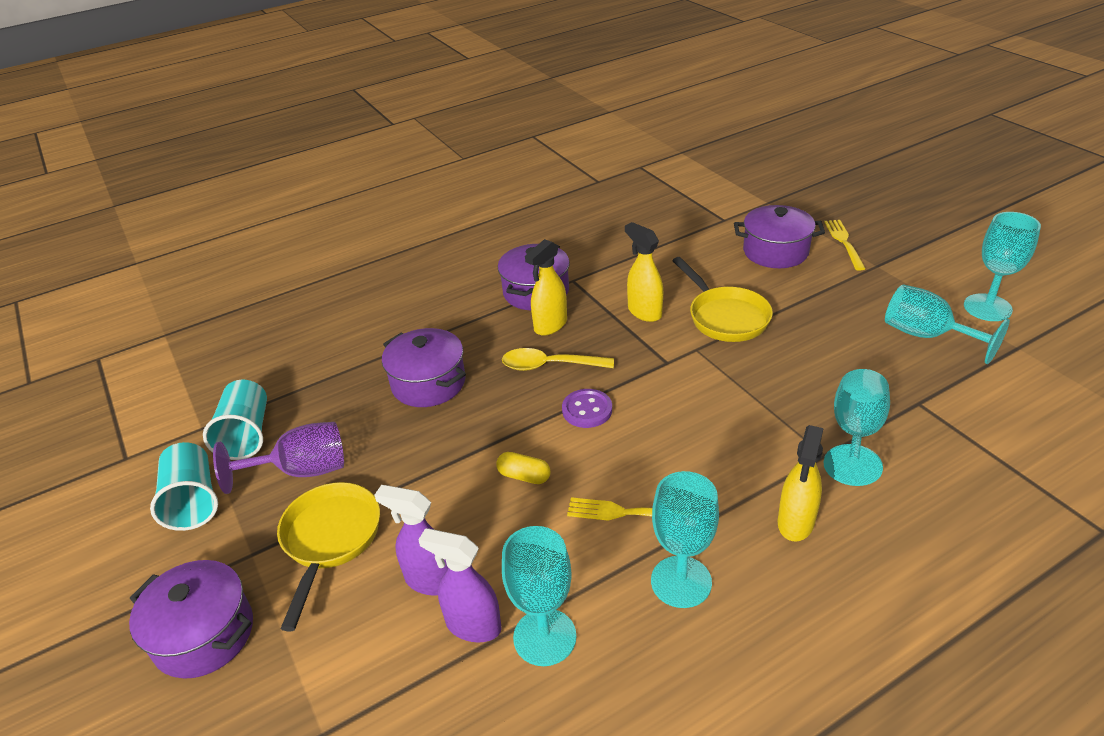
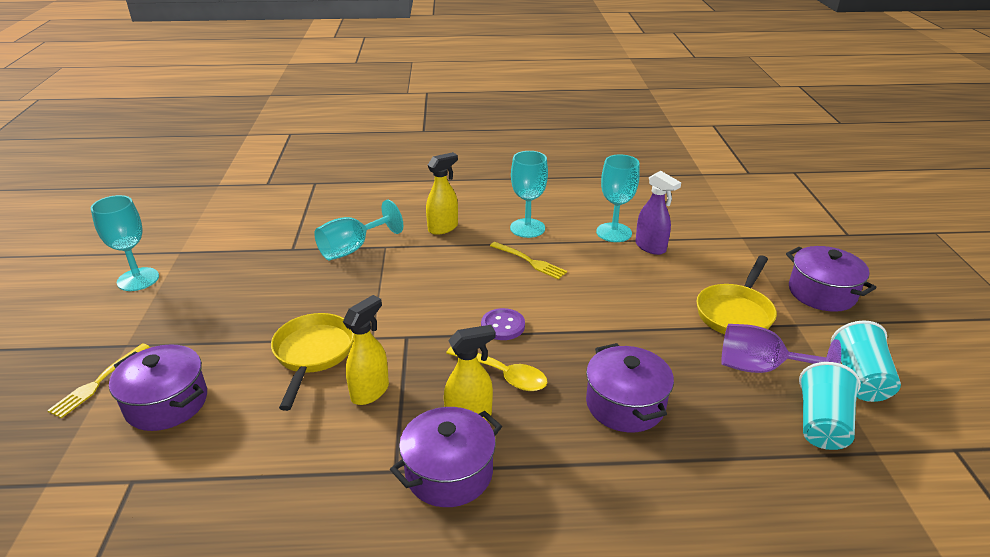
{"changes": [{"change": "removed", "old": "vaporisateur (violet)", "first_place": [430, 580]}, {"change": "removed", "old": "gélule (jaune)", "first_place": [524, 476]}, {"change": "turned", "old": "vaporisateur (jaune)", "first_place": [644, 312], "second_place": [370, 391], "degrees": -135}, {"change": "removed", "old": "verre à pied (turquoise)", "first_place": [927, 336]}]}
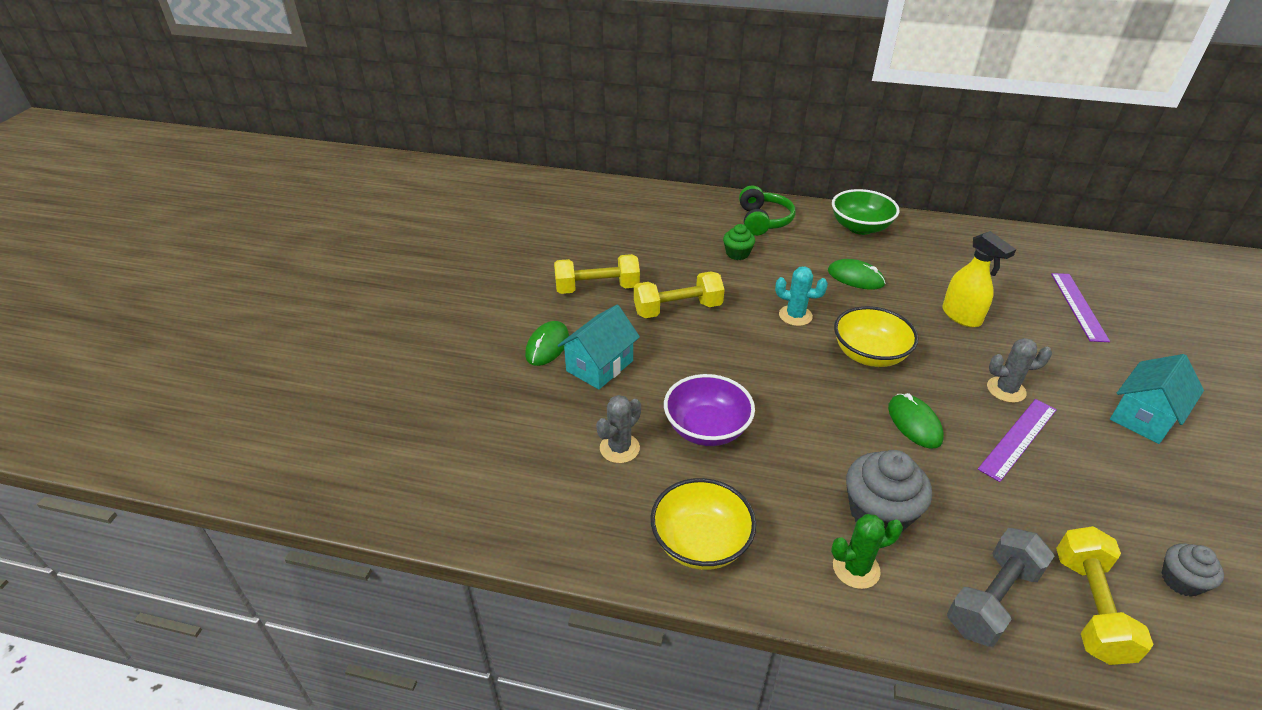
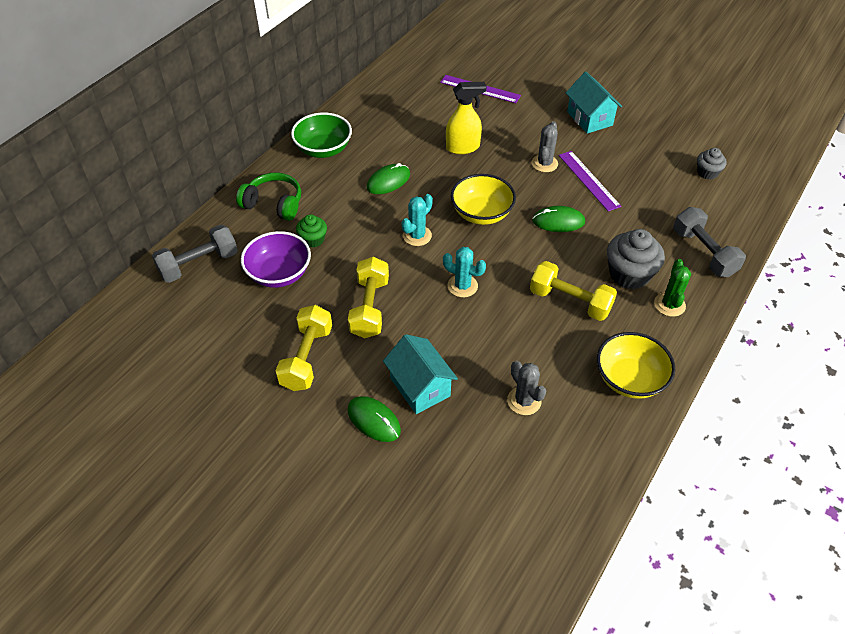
{"changes": [{"change": "moved", "old": "bol (violet)", "first_place": [706, 428], "second_place": [279, 274]}, {"change": "moved", "old": "haltère (jaune)", "first_place": [1089, 607], "second_place": [570, 301]}, {"change": "added", "new": "haltère (gris)", "second_place": [199, 264]}, {"change": "added", "new": "cactus (turquoise)", "second_place": [462, 286]}]}
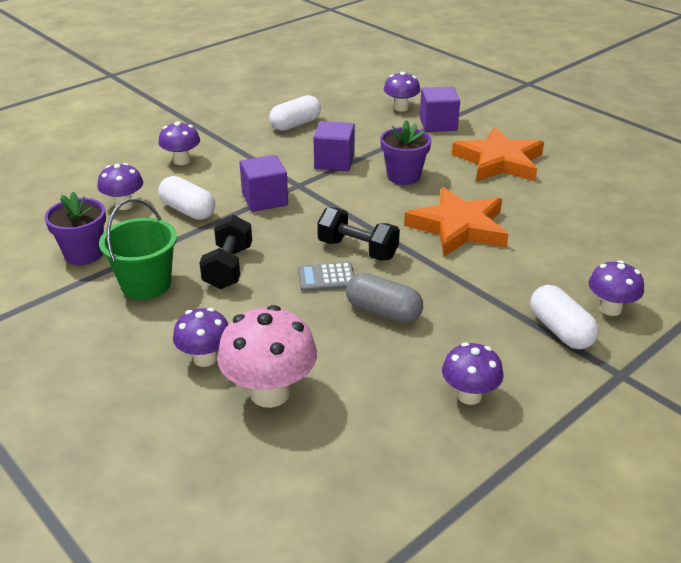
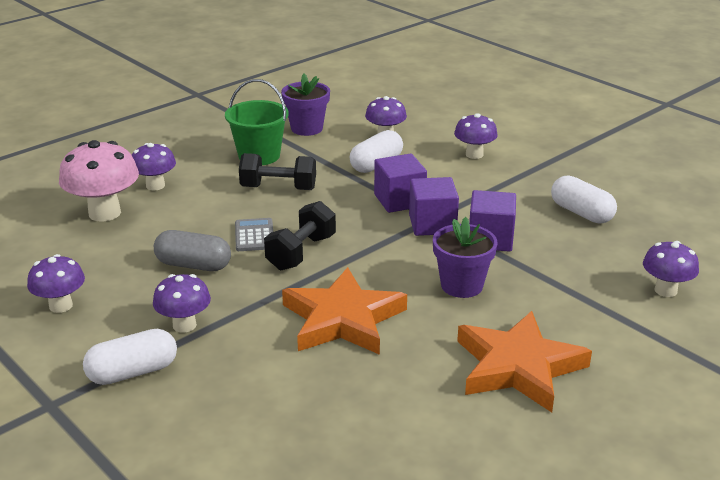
{"changes": [{"change": "turned", "old": "gélule (gris)", "first_place": [383, 312], "second_place": [193, 265], "degrees": 75}, {"change": "moved", "old": "cube (violet)", "first_place": [438, 124], "second_place": [432, 224]}, {"change": "moved", "old": "champignon (violet)", "first_place": [610, 309], "second_place": [184, 325]}]}
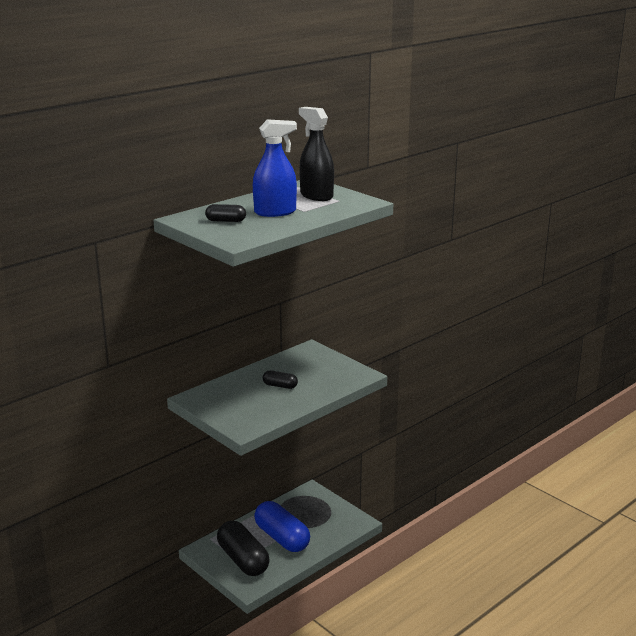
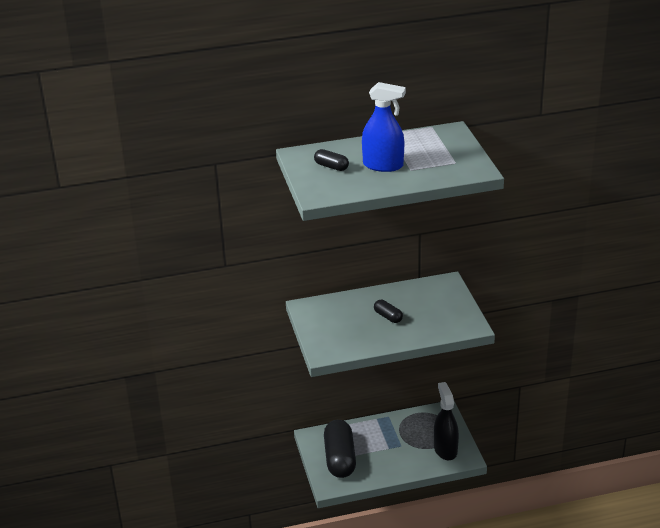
{"changes": [{"change": "removed", "old": "gélule (bleu)", "first_place": [282, 538]}, {"change": "moved", "old": "vaporisateur (noir)", "first_place": [316, 196], "second_place": [445, 449]}]}
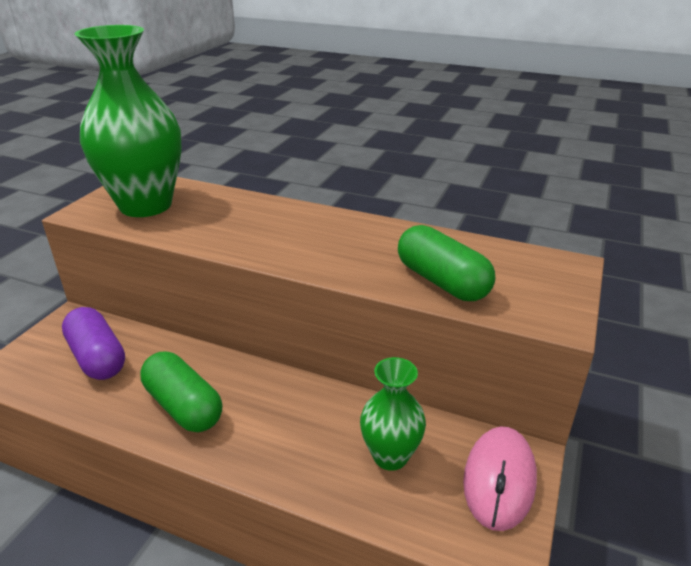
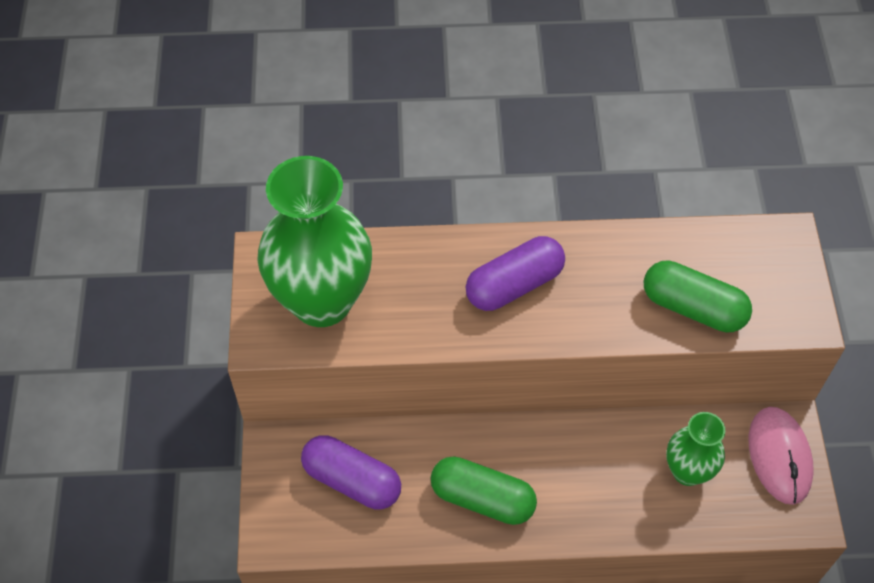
{"changes": [{"change": "added", "new": "gélule (violet)", "second_place": [514, 285]}]}
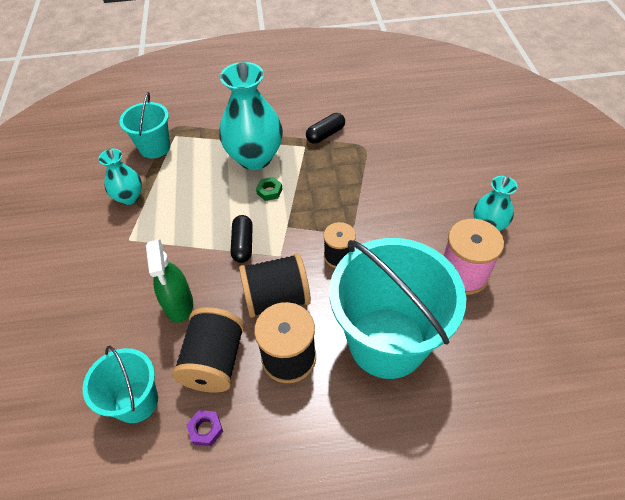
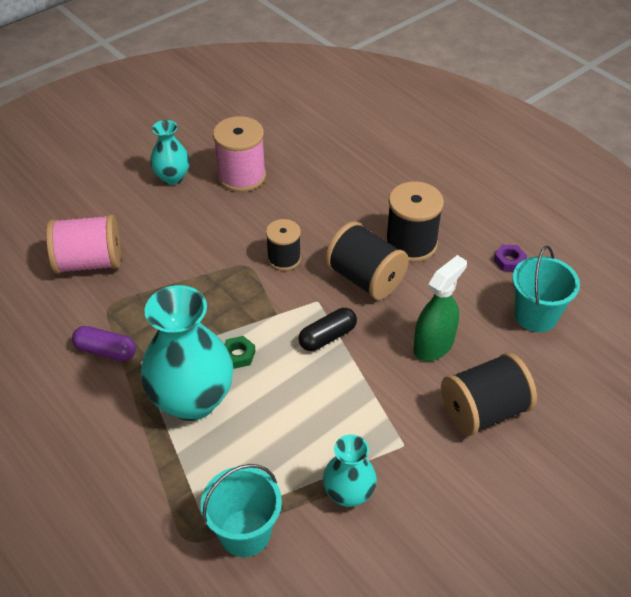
{"changes": [{"change": "moved", "old": "bobine (noir)", "first_place": [214, 362], "second_place": [483, 411]}, {"change": "recoloured", "old": "gélule (noir)", "new": "gélule (violet)", "first_place": [325, 134], "second_place": [106, 351]}, {"change": "removed", "old": "seau (turquoise)", "first_place": [387, 342]}, {"change": "added", "new": "bobine (rose)", "second_place": [89, 262]}]}
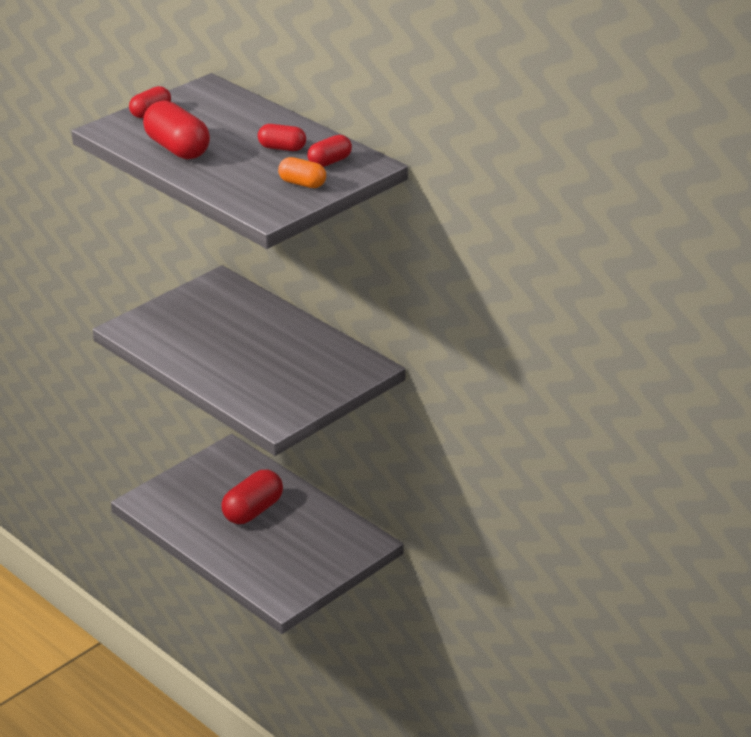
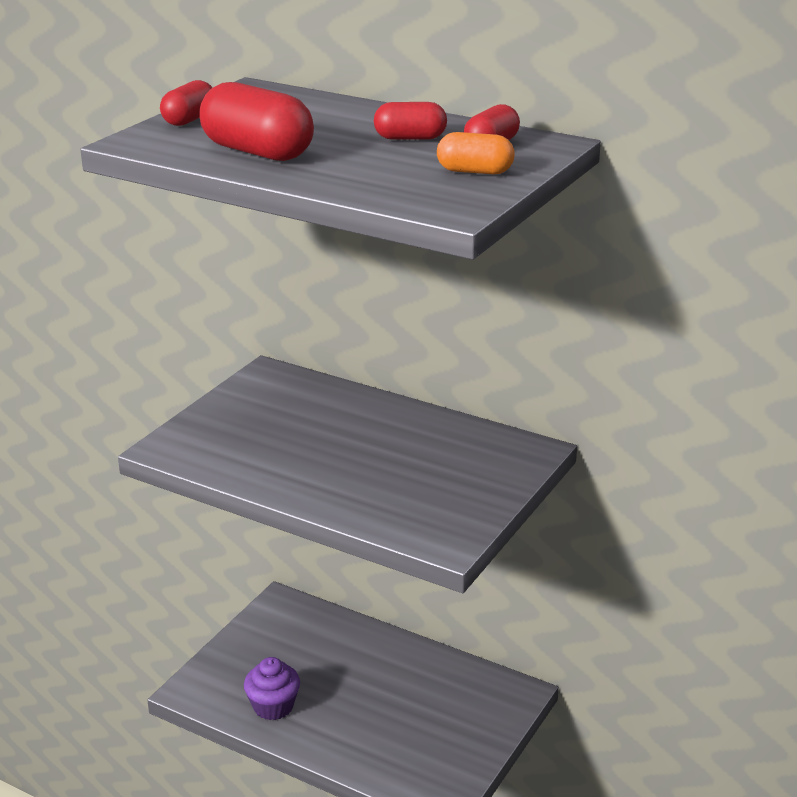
{"changes": [{"change": "removed", "old": "gélule (rouge)", "first_place": [253, 511]}, {"change": "added", "new": "muffin (violet)", "second_place": [273, 706]}]}
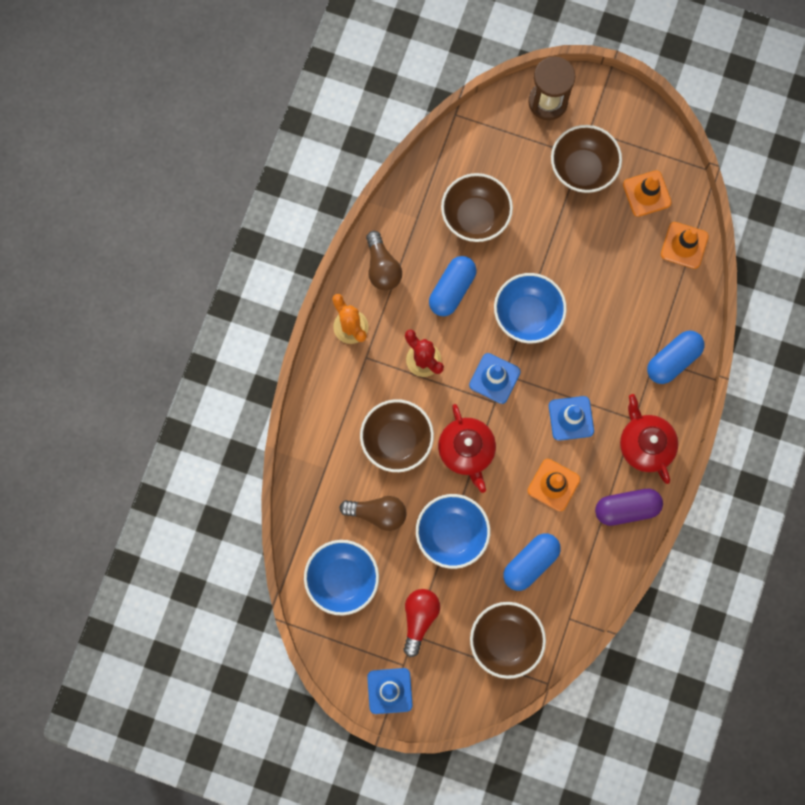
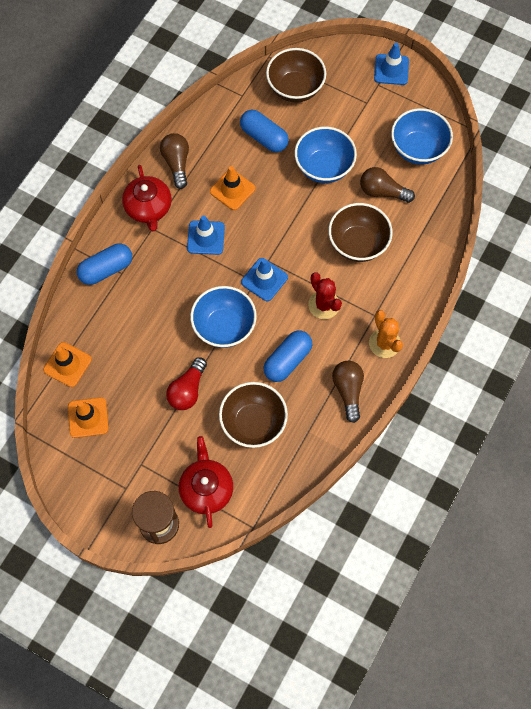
{"changes": [{"change": "moved", "old": "ampoule (rouge)", "first_place": [419, 618], "second_place": [187, 390]}, {"change": "moved", "old": "théière (rouge)", "first_place": [466, 450], "second_place": [206, 488]}, {"change": "turned", "old": "gélule (bleu)", "first_place": [530, 563], "second_place": [264, 137], "degrees": 75}, {"change": "removed", "old": "bol (marron)", "first_place": [582, 169]}, {"change": "replaced", "old": "gélule (violet)", "new": "ampoule (marron)", "first_place": [626, 508], "second_place": [177, 163]}]}
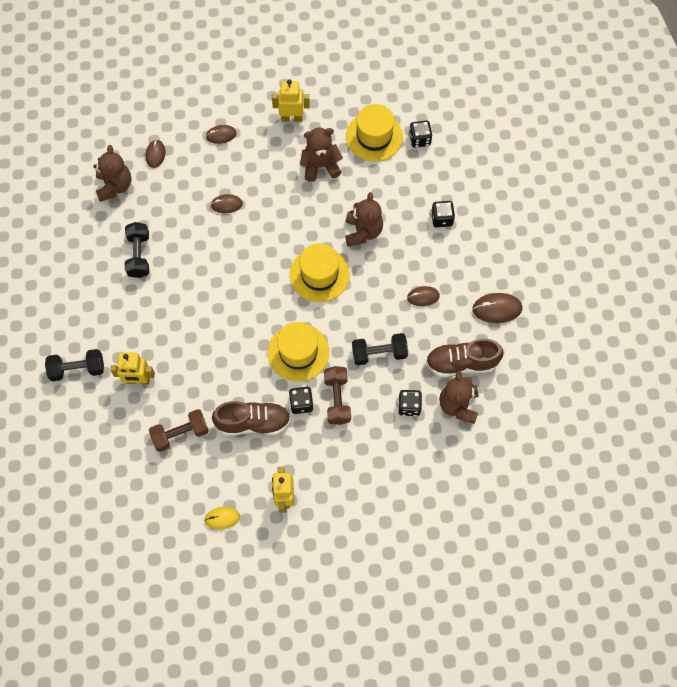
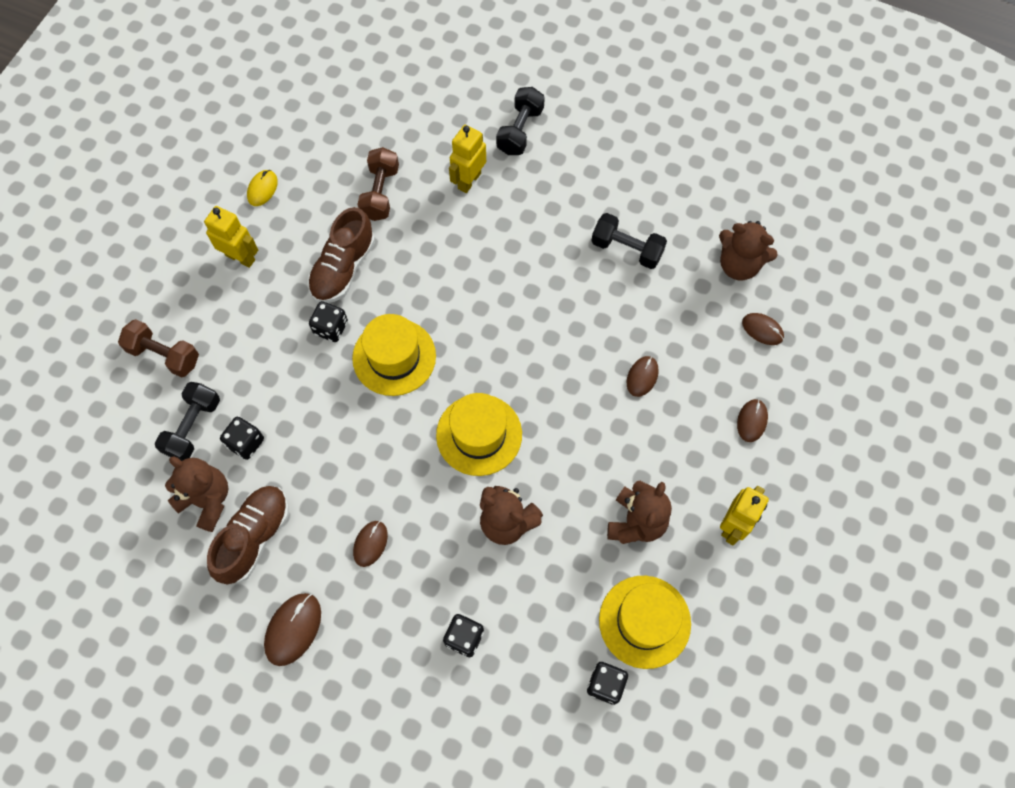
{"changes": [{"change": "moved", "old": "haltère (marron)", "first_place": [337, 399], "second_place": [164, 355]}, {"change": "moved", "old": "haltère (noir)", "first_place": [379, 353], "second_place": [193, 427]}]}
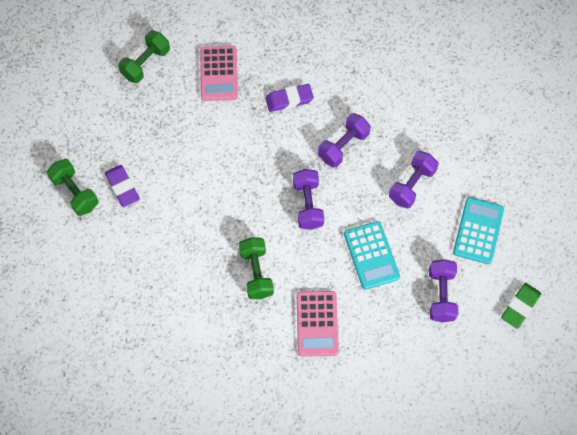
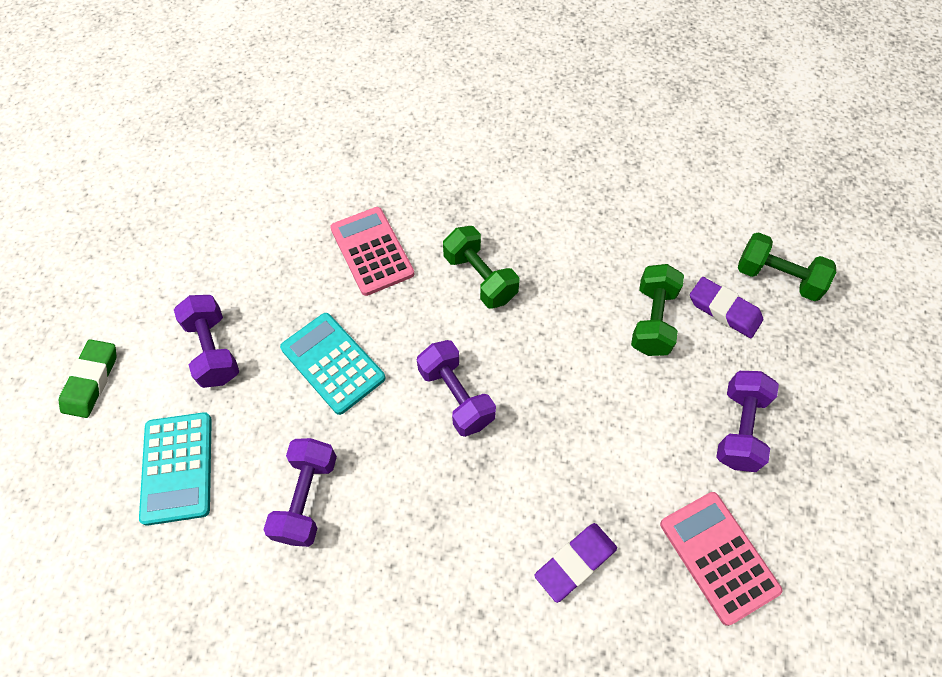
{"changes": [{"change": "moved", "old": "haltère (vert)", "first_place": [146, 63], "second_place": [652, 320]}, {"change": "moved", "old": "haltère (violet)", "first_place": [343, 146], "second_place": [739, 428]}]}
